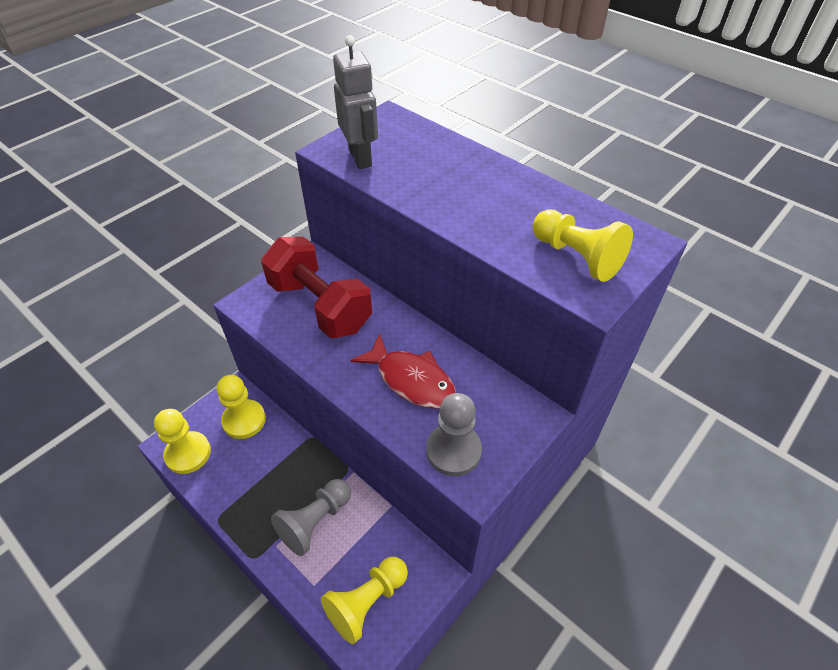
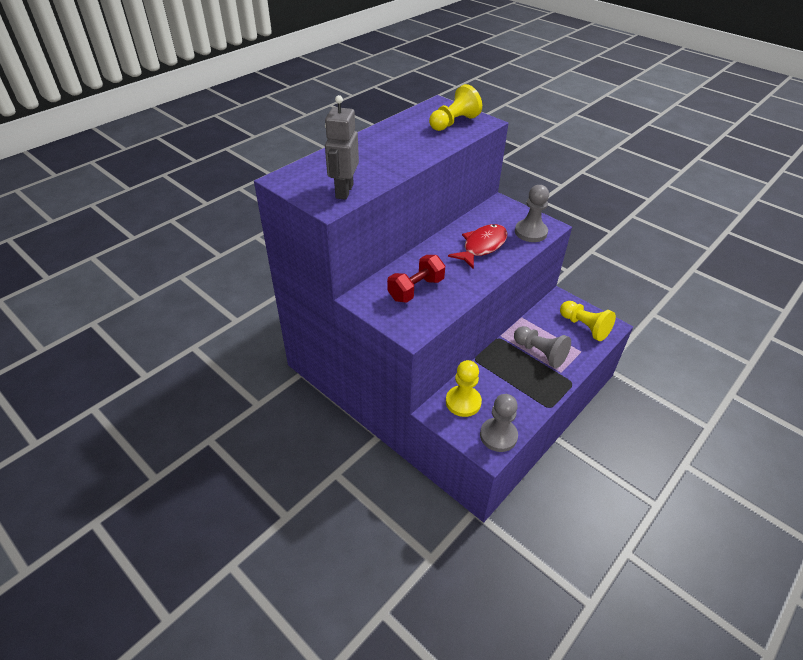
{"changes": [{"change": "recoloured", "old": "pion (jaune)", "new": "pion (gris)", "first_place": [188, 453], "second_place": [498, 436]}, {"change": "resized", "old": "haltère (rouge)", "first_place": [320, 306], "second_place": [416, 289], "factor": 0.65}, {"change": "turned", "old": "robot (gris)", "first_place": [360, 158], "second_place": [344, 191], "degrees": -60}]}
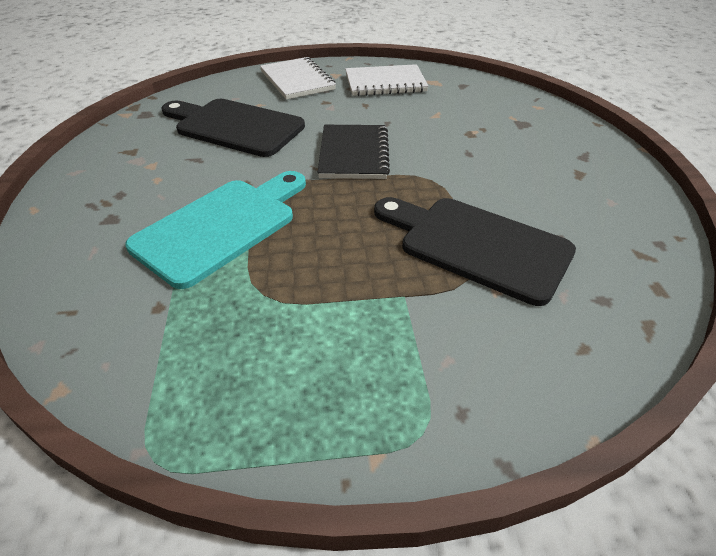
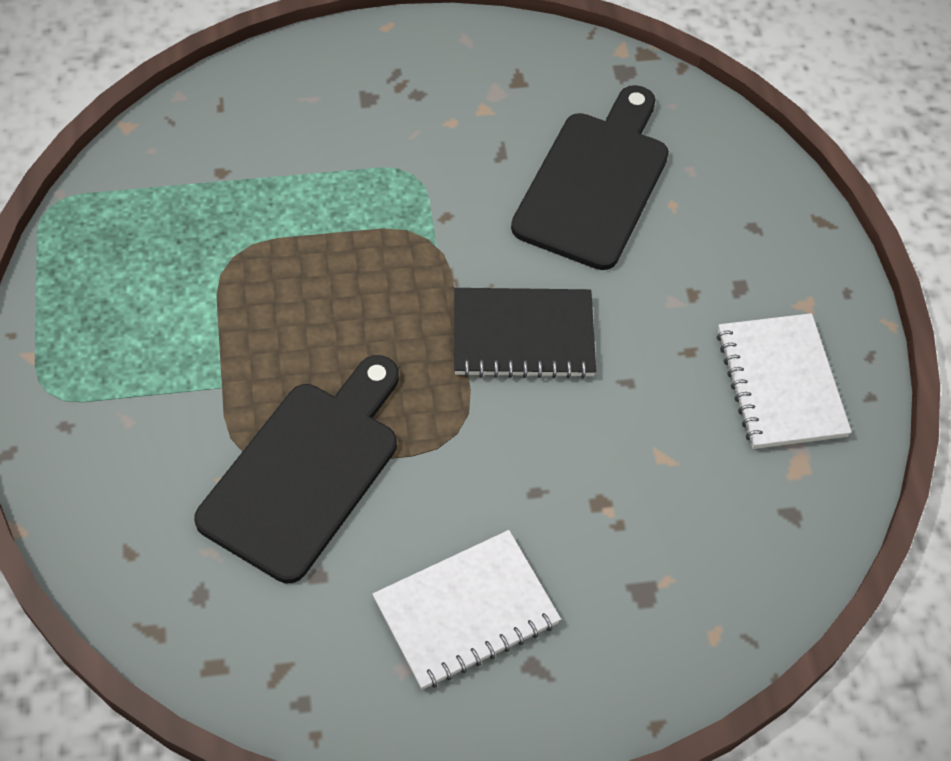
{"changes": [{"change": "removed", "old": "planche à découper (turquoise)", "first_place": [221, 226]}, {"change": "moved", "old": "carnet (blanc)", "first_place": [297, 80], "second_place": [466, 611]}]}
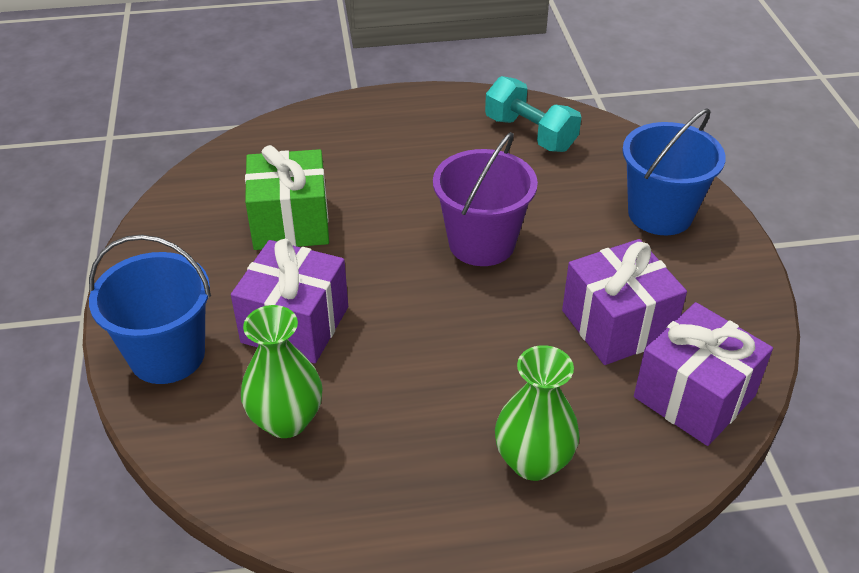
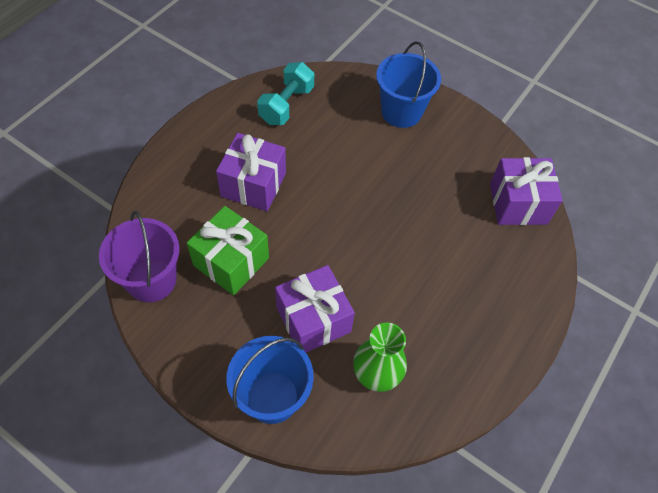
{"changes": [{"change": "moved", "old": "seau (violet)", "first_place": [481, 243], "second_place": [151, 280]}, {"change": "turned", "old": "haltère (turquoise)", "first_place": [530, 134], "second_place": [286, 105], "degrees": -60}, {"change": "removed", "old": "vase (vert)", "first_place": [533, 461]}, {"change": "moved", "old": "cadeau (violet)", "first_place": [617, 325], "second_place": [253, 185]}]}
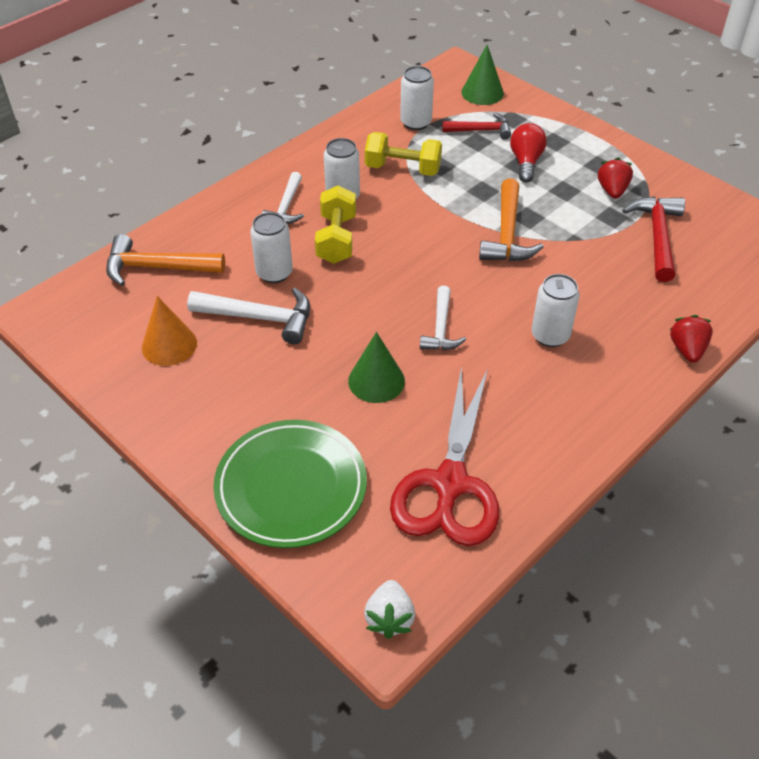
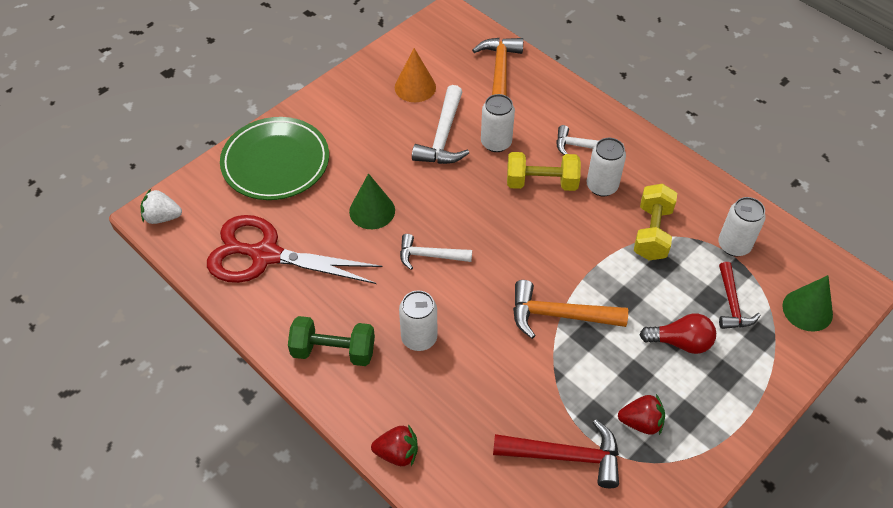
{"changes": [{"change": "added", "new": "haltère (vert)", "second_place": [333, 351]}]}
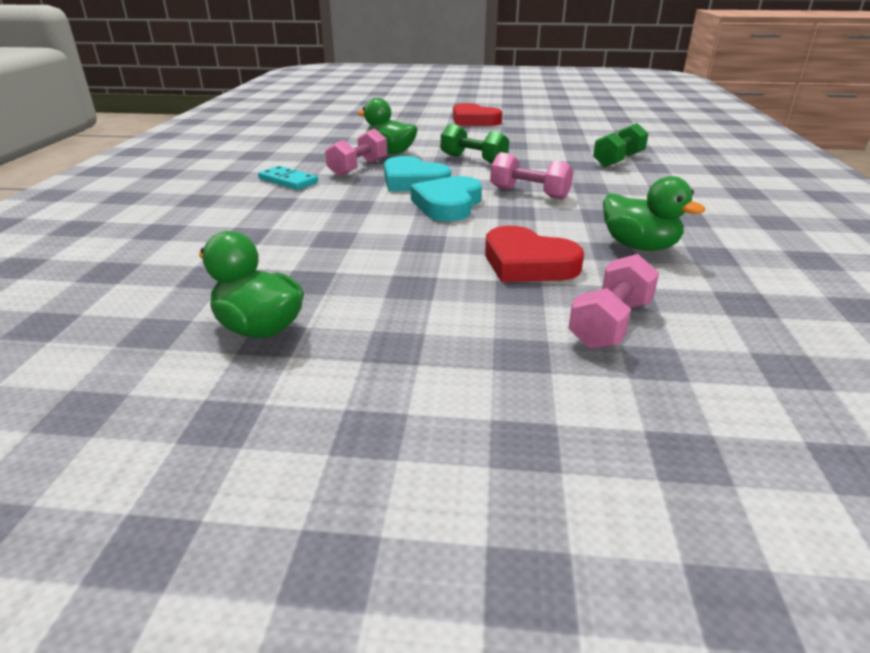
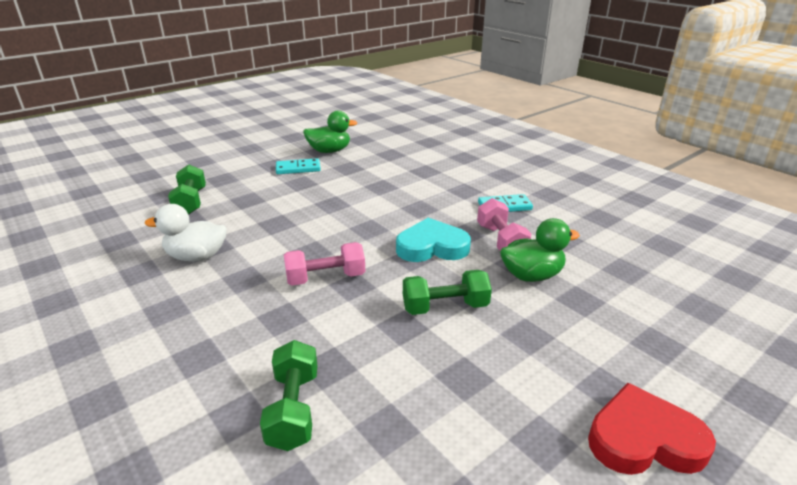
{"changes": [{"change": "removed", "old": "cœur (turquoise)", "first_place": [448, 204]}, {"change": "removed", "old": "cœur (rouge)", "first_place": [527, 263]}, {"change": "recoloured", "old": "haltère (rose)", "new": "haltère (vert)", "first_place": [610, 324], "second_place": [191, 202]}, {"change": "recoloured", "old": "canard (vert)", "new": "canard (blanc)", "first_place": [639, 246], "second_place": [196, 257]}, {"change": "added", "new": "domino (turquoise)", "second_place": [298, 168]}]}
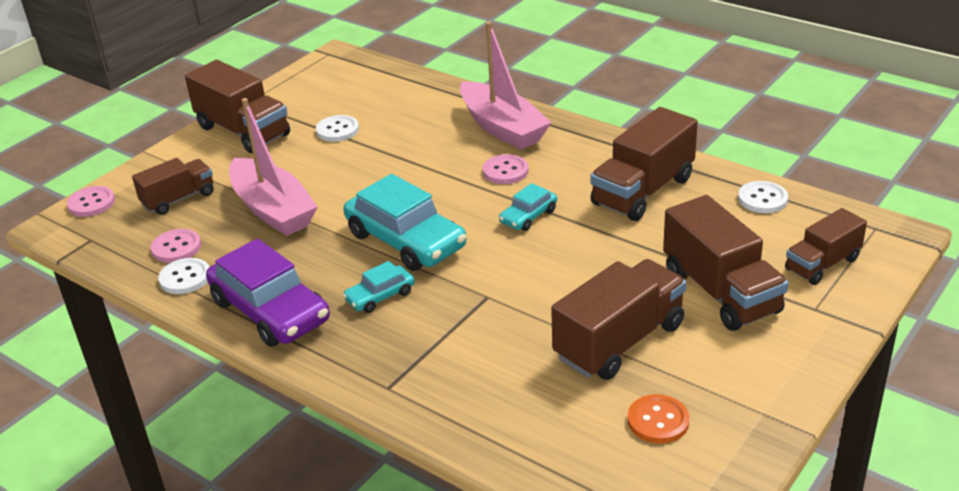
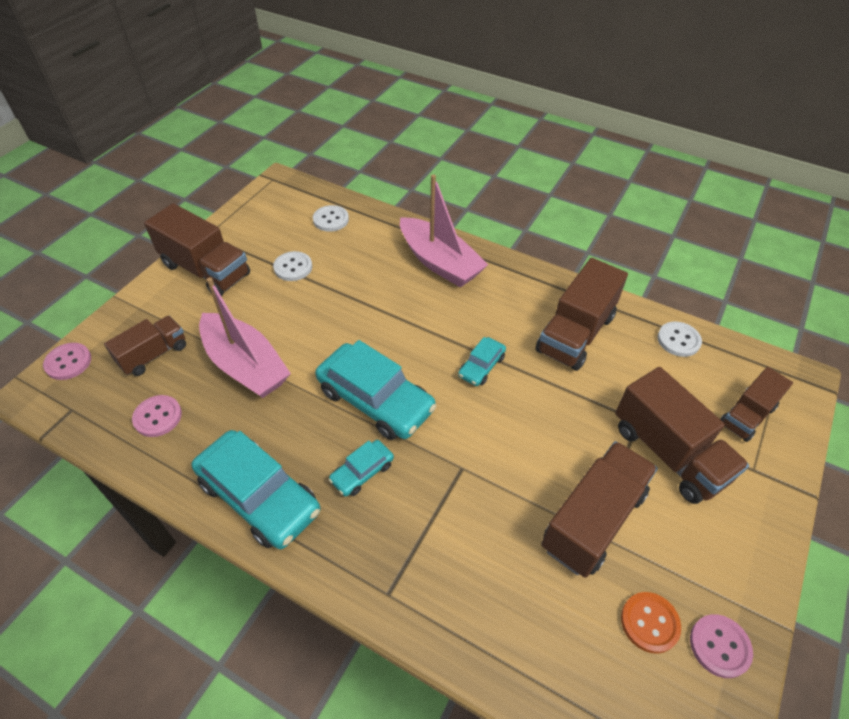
{"changes": [{"change": "moved", "old": "bouton (blanc)", "first_place": [185, 278], "second_place": [331, 219]}, {"change": "recoloured", "old": "voiture (violet)", "new": "voiture (turquoise)", "first_place": [270, 311], "second_place": [259, 496]}, {"change": "moved", "old": "bouton (rose)", "first_place": [505, 171], "second_place": [719, 646]}]}
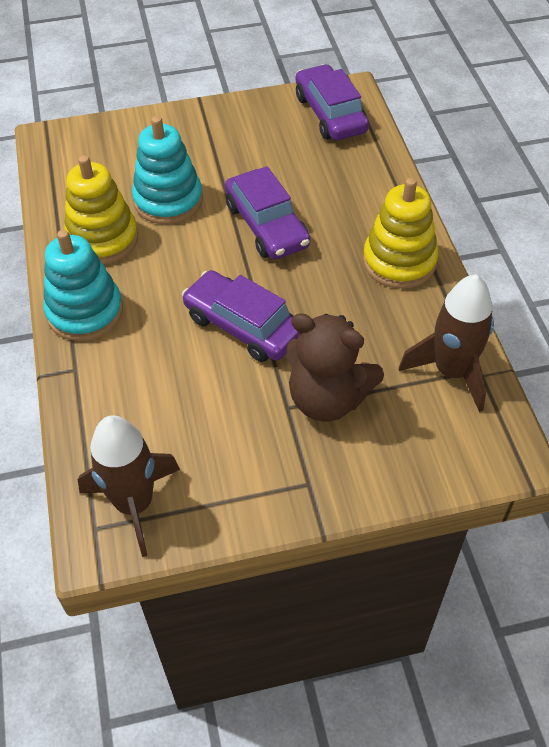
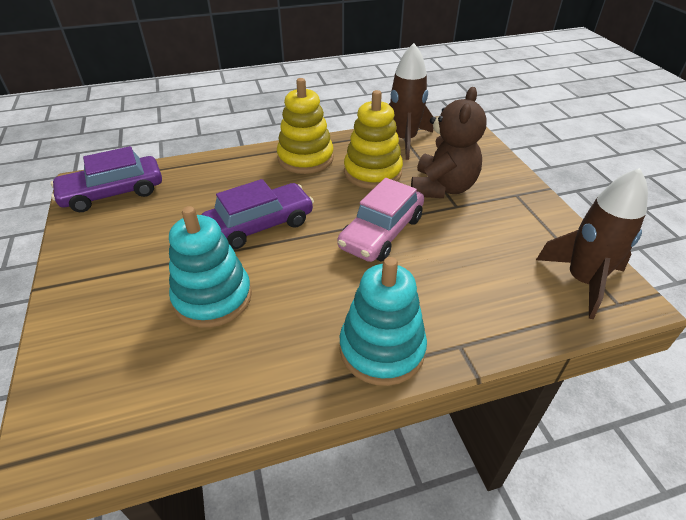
{"changes": [{"change": "moved", "old": "jouet à empiler (jaune)", "first_place": [102, 239], "second_place": [372, 172]}, {"change": "recoloured", "old": "voiture (violet)", "new": "voiture (rose)", "first_place": [243, 326], "second_place": [381, 232]}]}
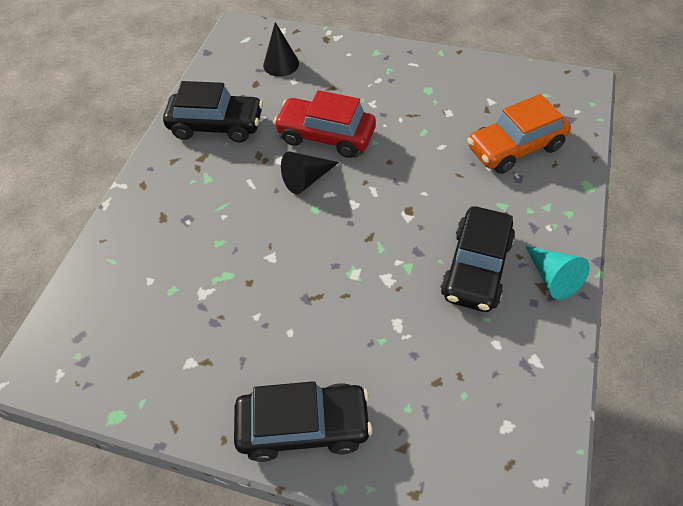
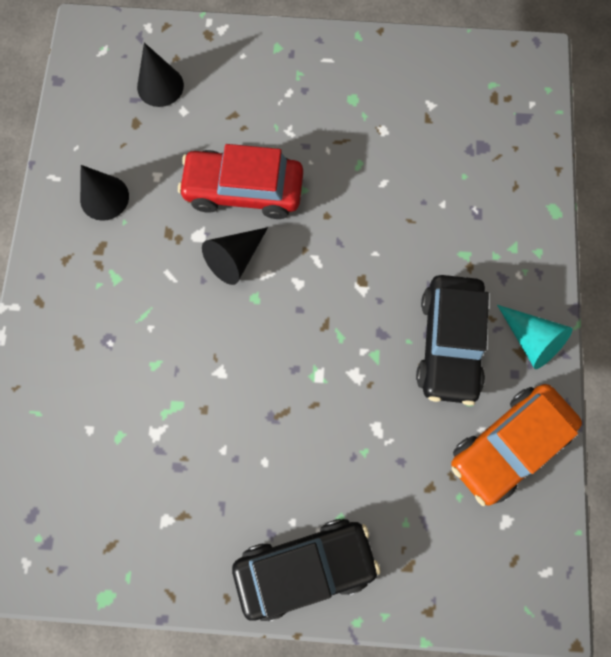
{"changes": [{"change": "replaced", "old": "voiture (noir)", "new": "cône (noir)", "first_place": [216, 125], "second_place": [104, 197]}, {"change": "moved", "old": "voiture (orange)", "first_place": [515, 148], "second_place": [508, 445]}]}
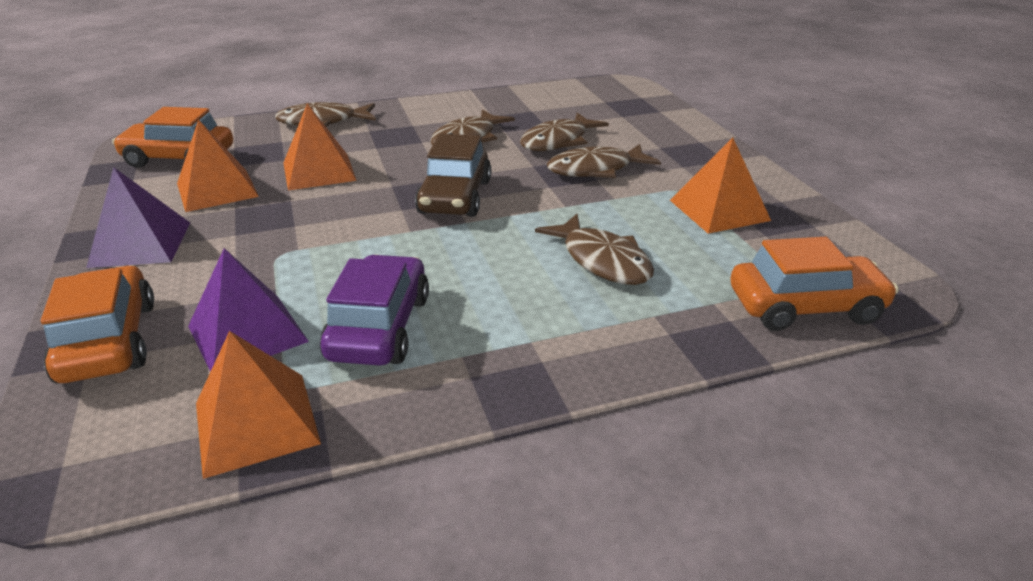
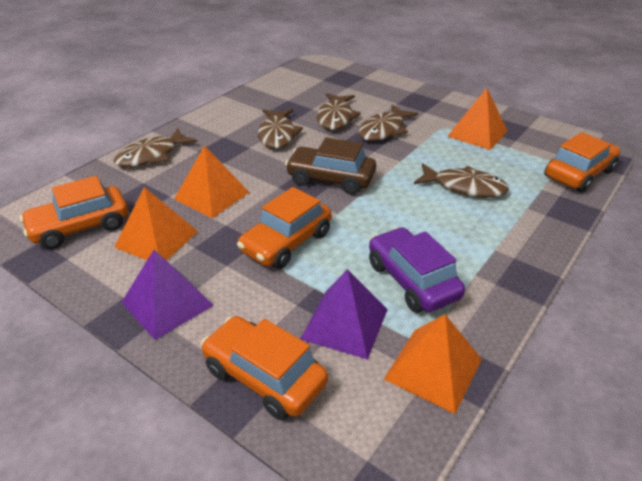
{"changes": [{"change": "turned", "old": "voiture (marron)", "first_place": [455, 197], "second_place": [330, 179], "degrees": 135}, {"change": "added", "new": "voiture (orange)", "second_place": [286, 242]}]}
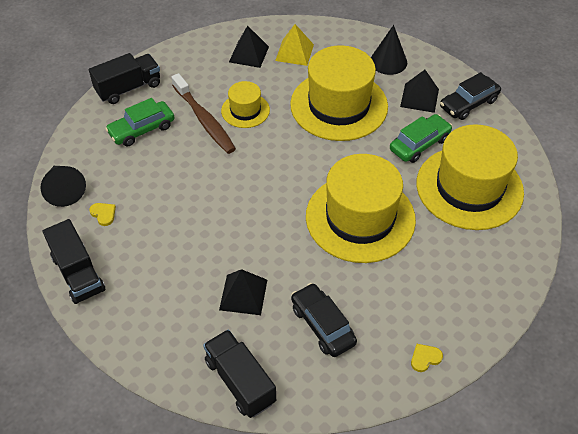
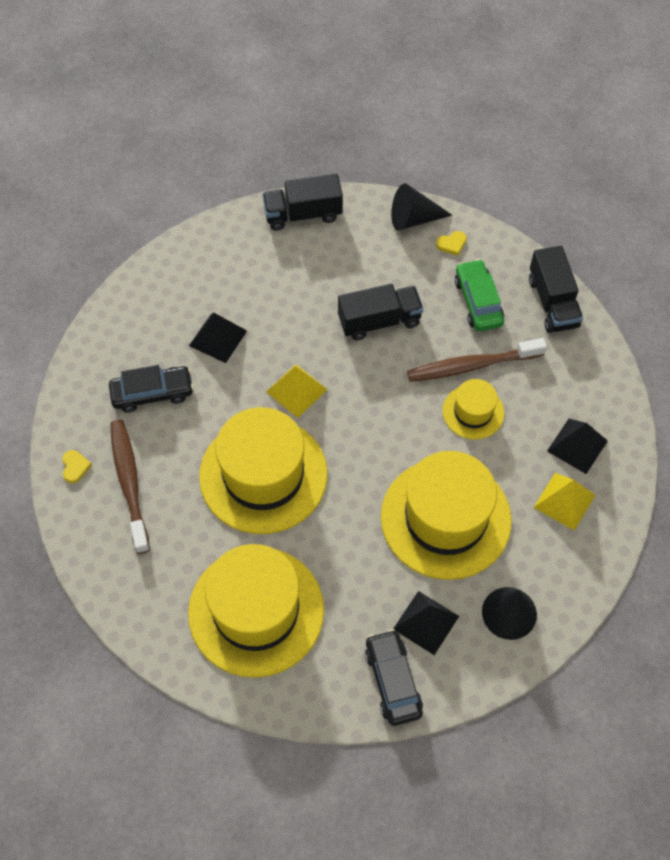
{"changes": [{"change": "moved", "old": "cœur (jaune)", "first_place": [103, 214], "second_place": [452, 244]}, {"change": "moved", "old": "camion (noir)", "first_place": [240, 381], "second_place": [379, 321]}, {"change": "removed", "old": "voiture (vert)", "first_place": [419, 144]}, {"change": "added", "new": "brosse à dents (marron)", "second_place": [129, 483]}, {"change": "added", "new": "pyramide (jaune)", "second_place": [296, 390]}]}
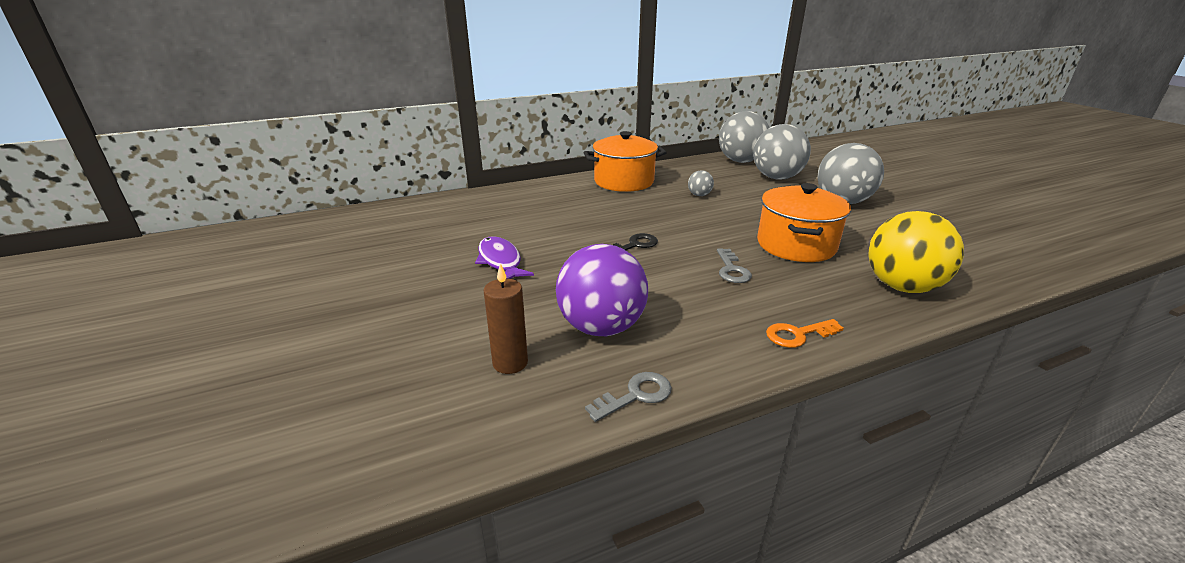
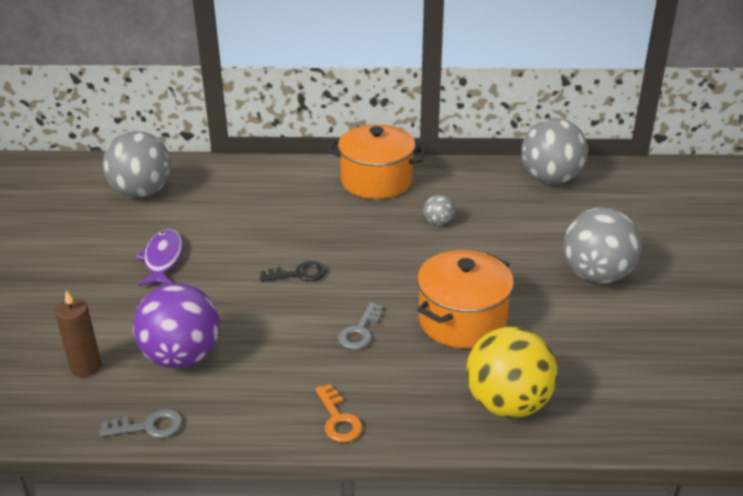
{"changes": [{"change": "moved", "old": "balle (gris)", "first_place": [776, 178], "second_place": [142, 192]}, {"change": "turned", "old": "clé (orange)", "first_place": [798, 334], "second_place": [338, 419], "degrees": -120}]}
